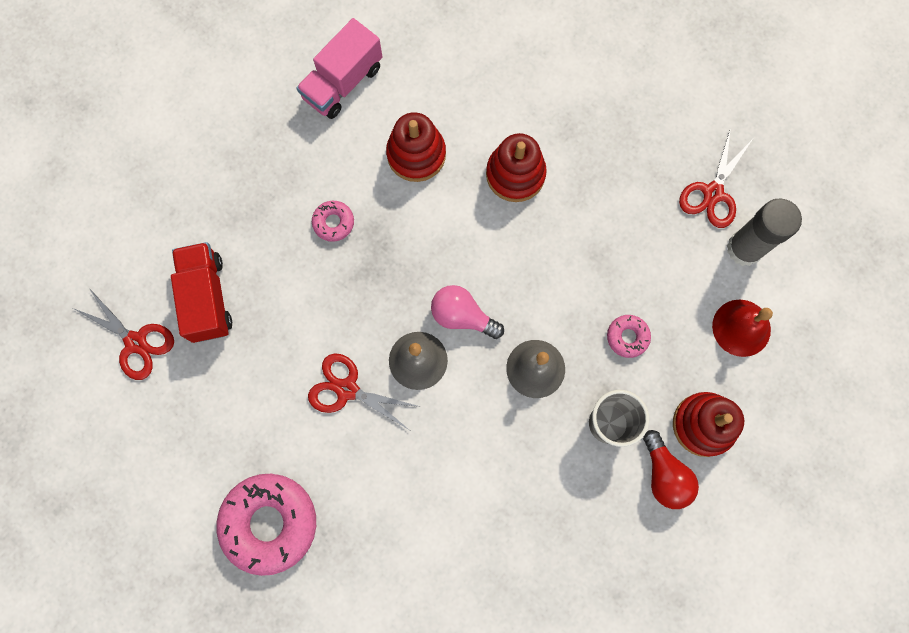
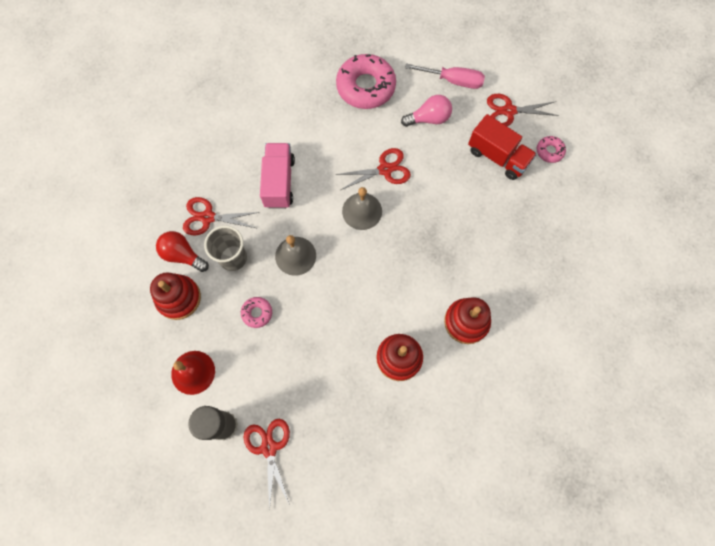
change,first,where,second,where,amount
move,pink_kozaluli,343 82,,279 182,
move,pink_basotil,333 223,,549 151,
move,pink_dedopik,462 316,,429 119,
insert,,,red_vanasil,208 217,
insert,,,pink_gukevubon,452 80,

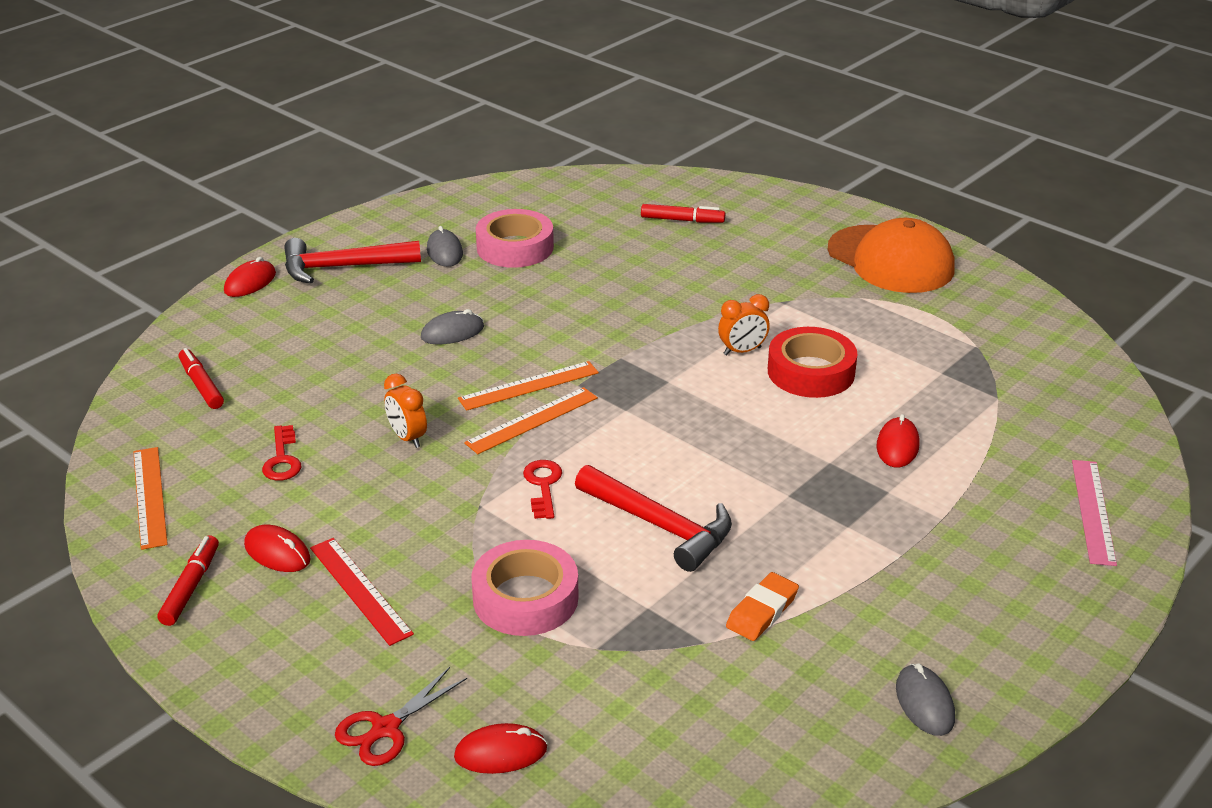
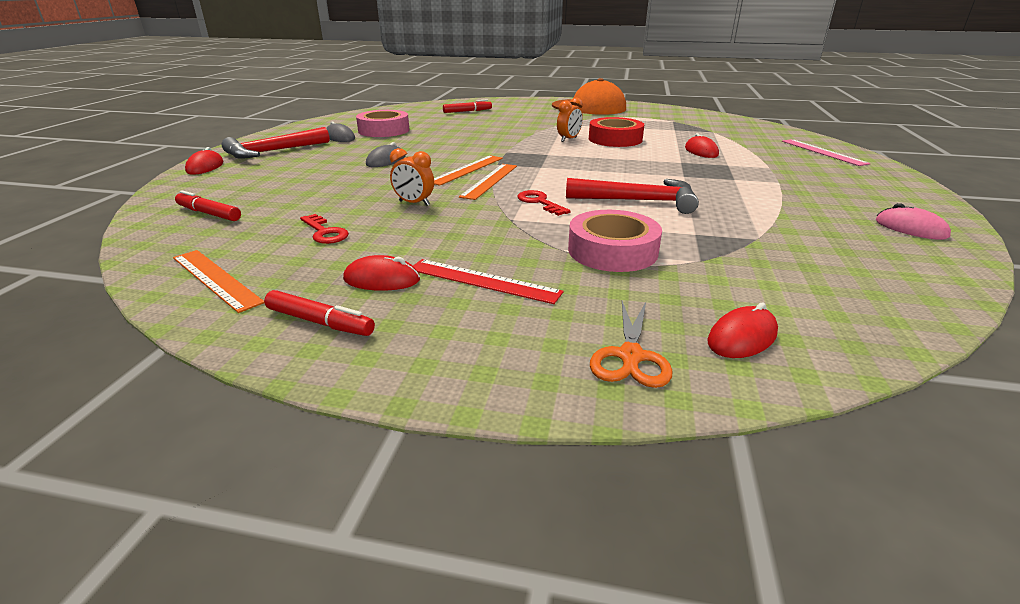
change,first,where,second,where,amount
rotate,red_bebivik,191 587,,320 322,135 degrees clockwise
recolor,red_vanasil,386 728,orange_vanasil,630 356,
delete,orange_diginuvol,762 611,,,
recolor,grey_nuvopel,924 703,pink_nuvopel,910 228,

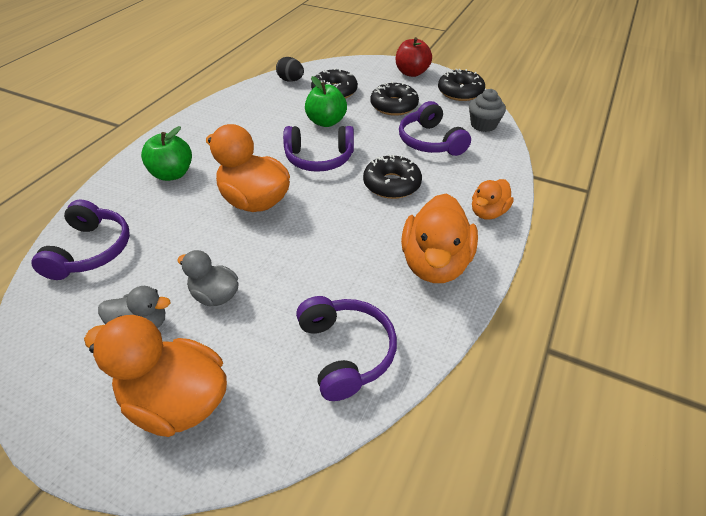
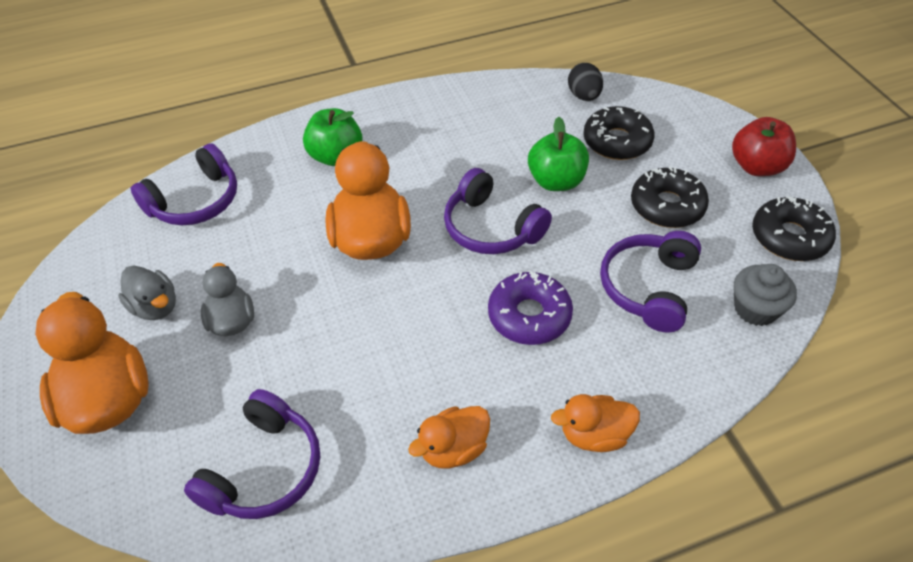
change,first,where,second,where,amount
recolor,black_basotil,391 184,purple_basotil,529 316,
resize,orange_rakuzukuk,435 264,,453 449,x0.57

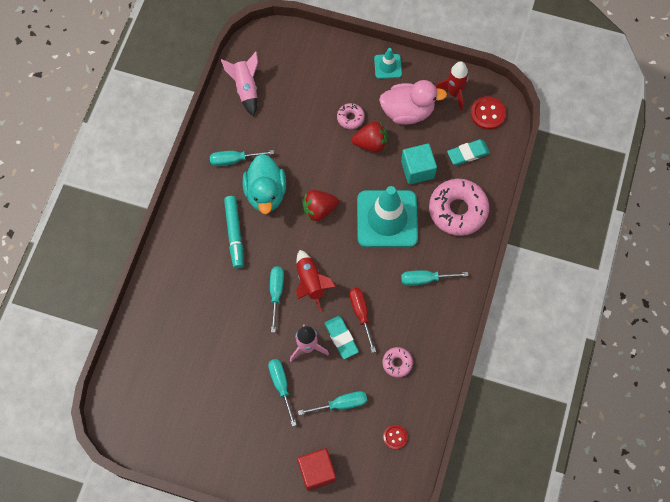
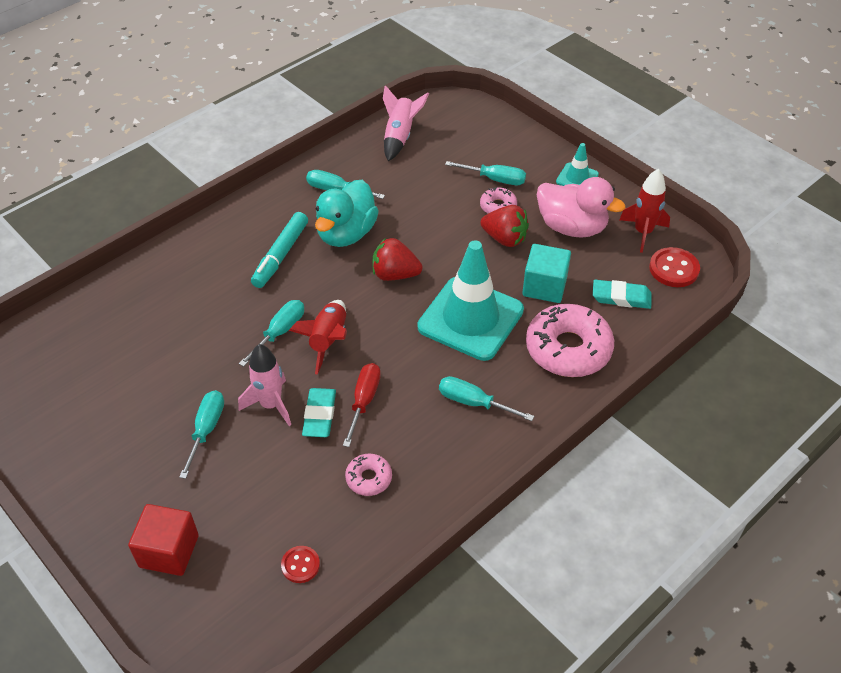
change,first,where,second,where,amount
move,turquoise_gukevubon,341 404,,495 179,

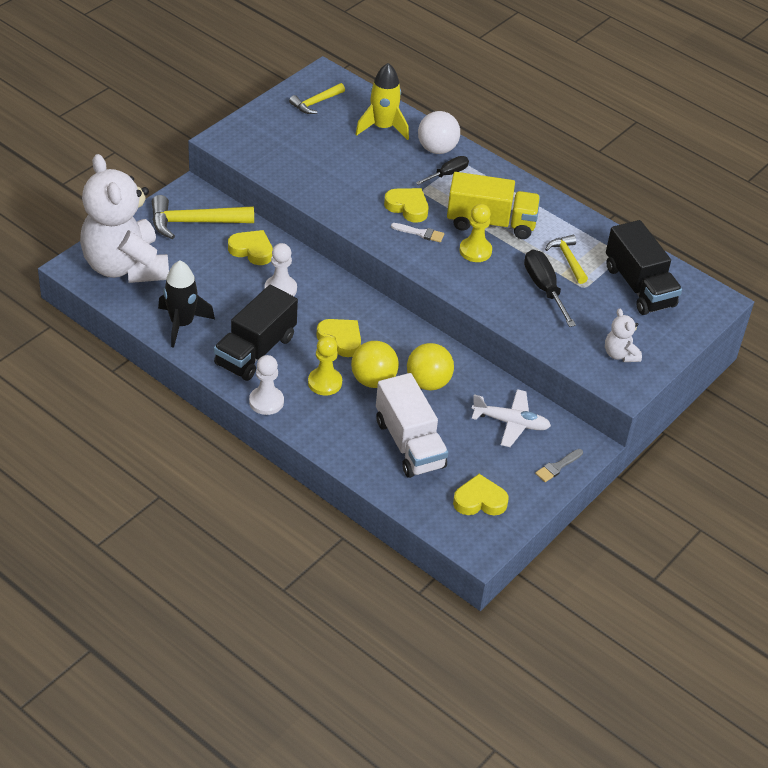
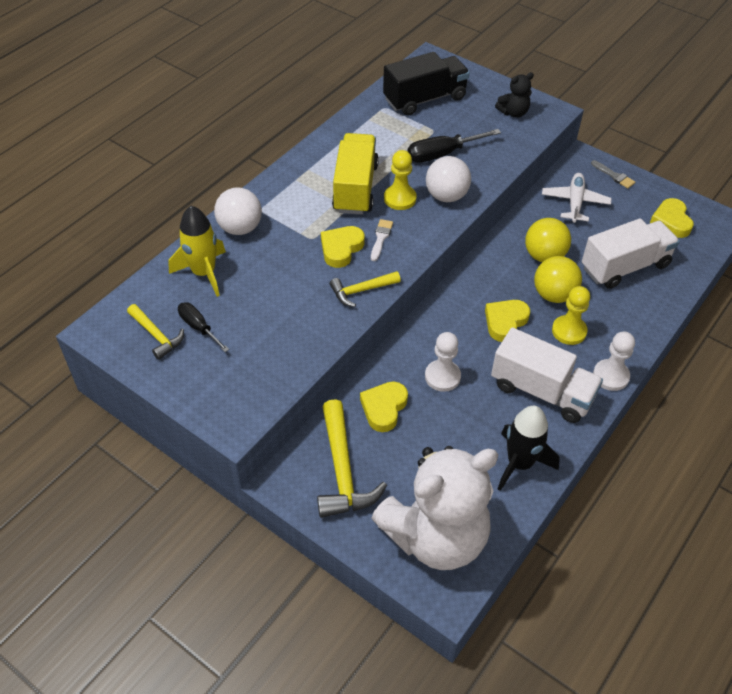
change,first,where,second,where,amount
recolor,black_kozaluli,255 351,white_kozaluli,542 391,
move,black_gukevubon,447 174,,199 327,
move,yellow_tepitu,567 259,,361 291,
recolor,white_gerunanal,620 354,black_gerunanal,513 113,
insert,,,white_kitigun,446 196,

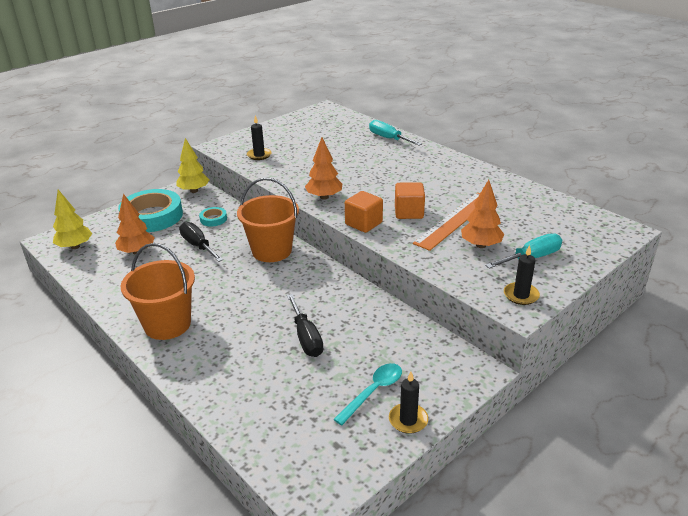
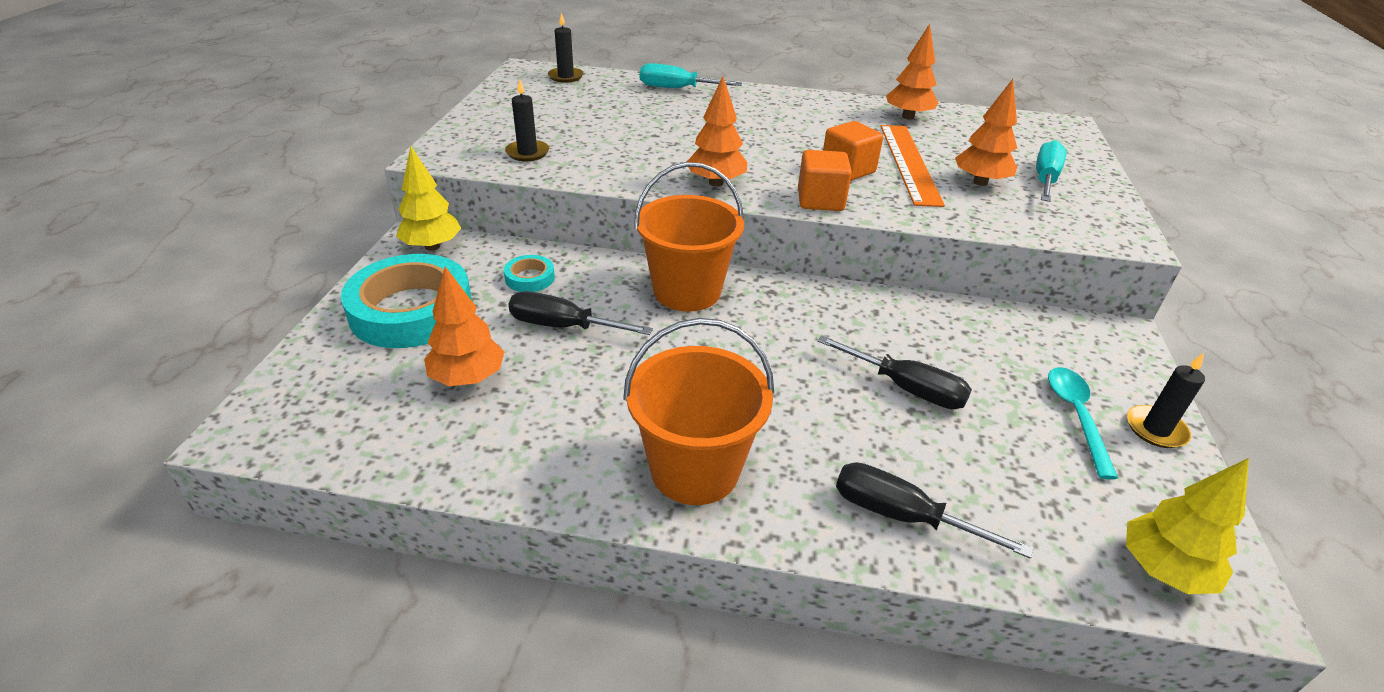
change,first,where,second,where,amount
move,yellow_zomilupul,75 246,,1163 570,
move,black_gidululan,521 295,,566 77,
insert,,,black_gukevubon,901 515,
insert,,,orange_zomilupul,908 117,

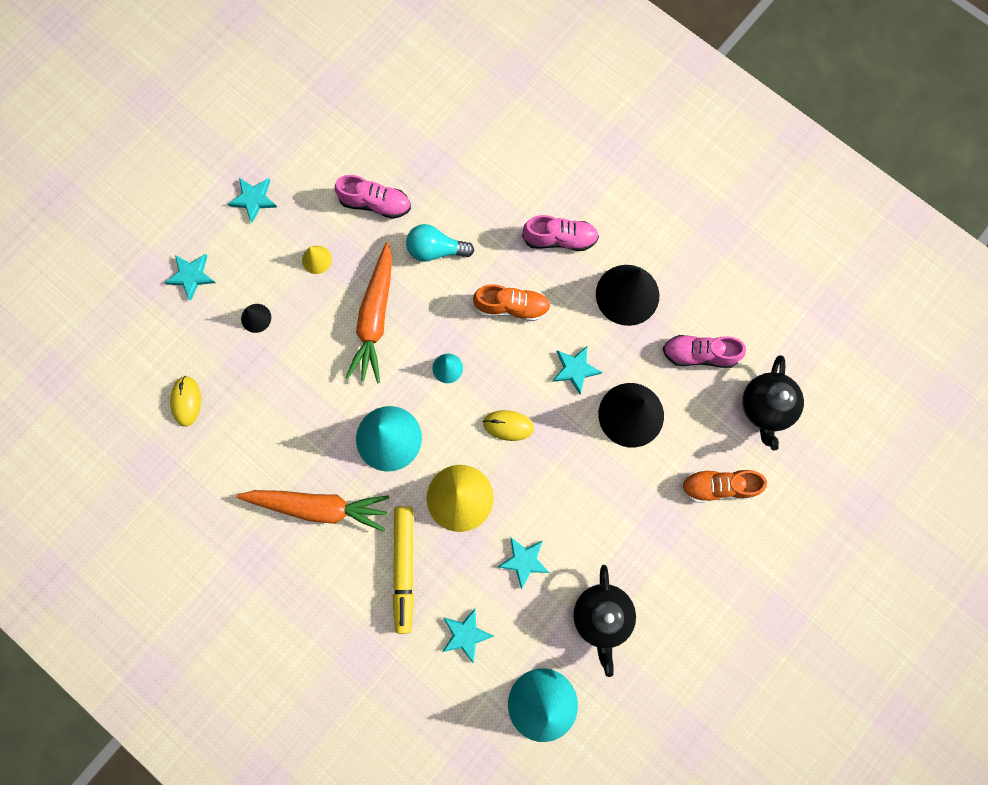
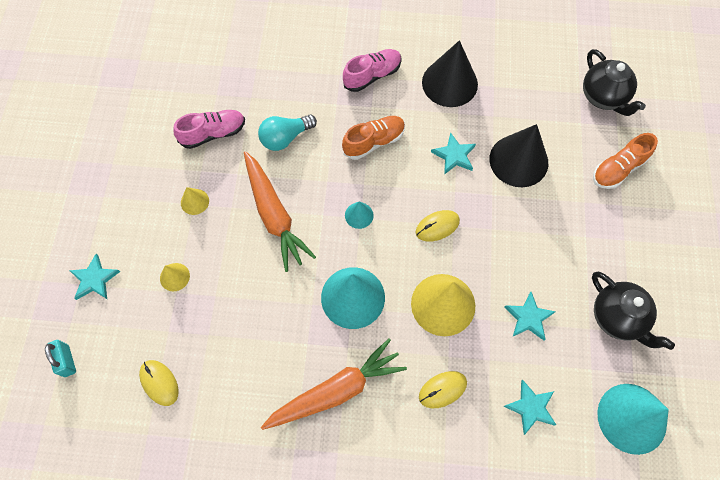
change,first,where,second,where,amount
delete,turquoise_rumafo,254 199,,,
recolor,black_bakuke,256 318,yellow_bakuke,174 277,
replace,yellow_bebivik,404 568,yellow_nuvopel,442 389,
delete,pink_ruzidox,699 354,,,
insert,,,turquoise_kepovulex,67 361,

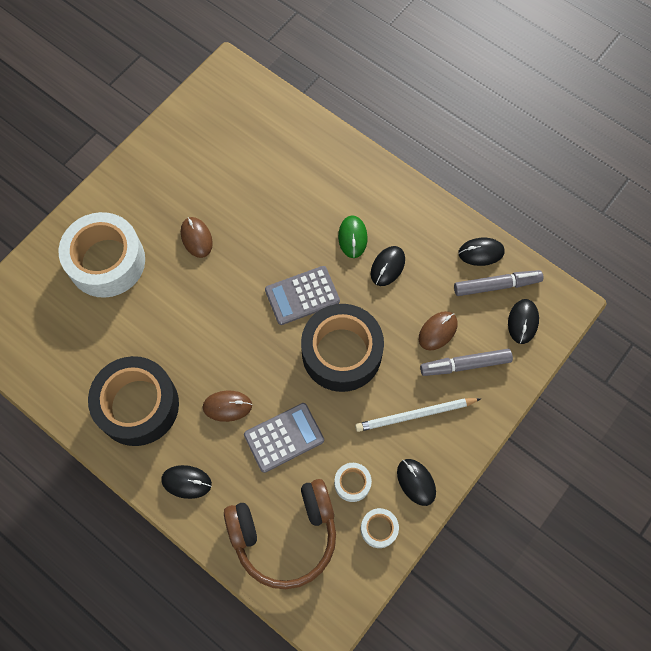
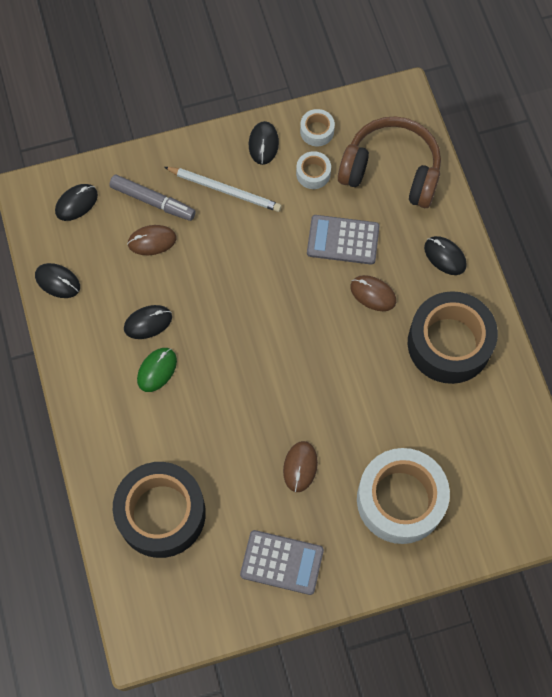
change,first,where,second,where,amount
move,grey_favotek,302 295,,282 562,
move,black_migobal,341 353,,161 513,
delete,grey_bebivik,496 285,,,

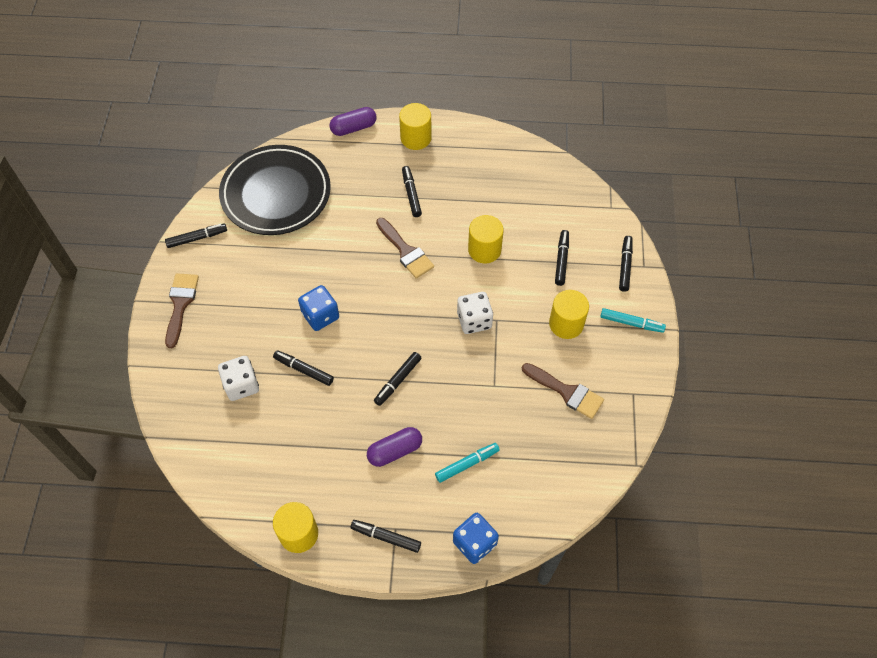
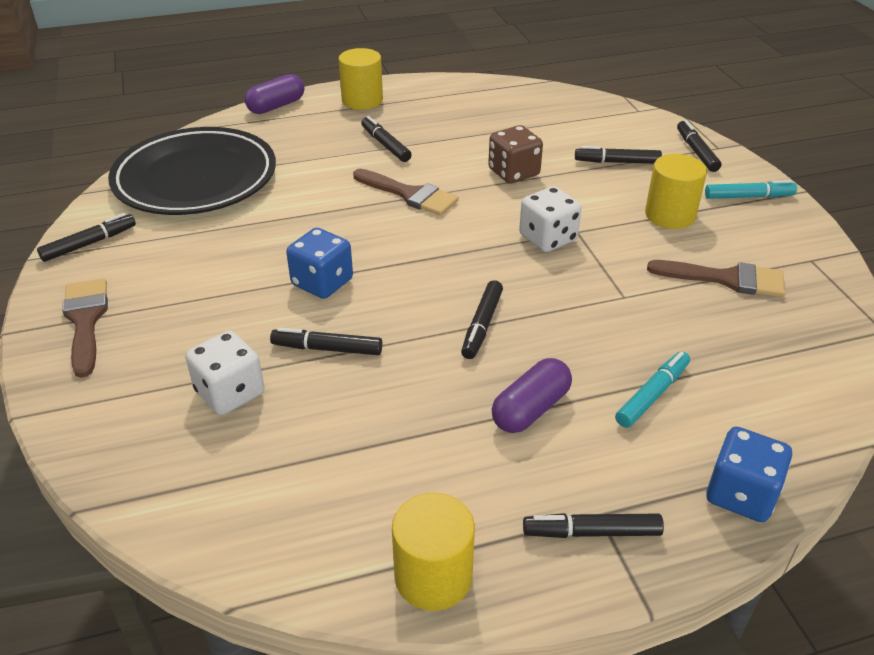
change,first,where,second,where,amount
replace,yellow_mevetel,484 250,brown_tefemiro,513 172,
rotate,black_bebivik,561 260,,617 162,75 degrees counterclockwise

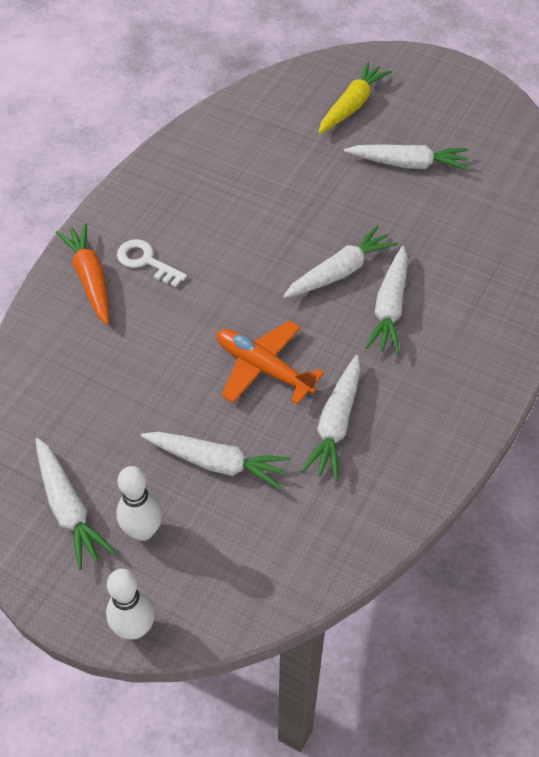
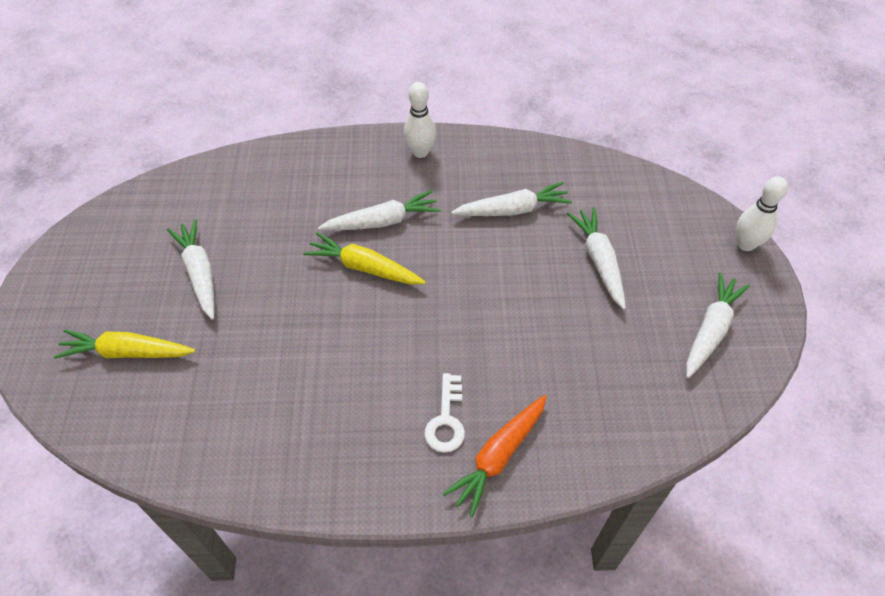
change,first,where,second,where,amount
move,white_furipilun,143 531,,420 152,
delete,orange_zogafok,263 368,,,
recolor,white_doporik,339 272,yellow_doporik,364 268,

